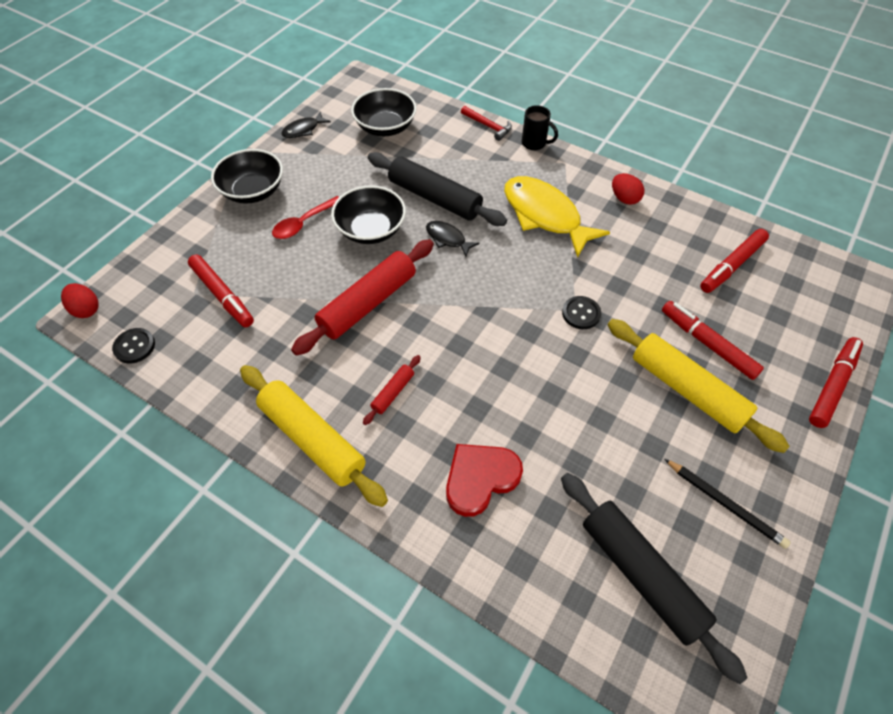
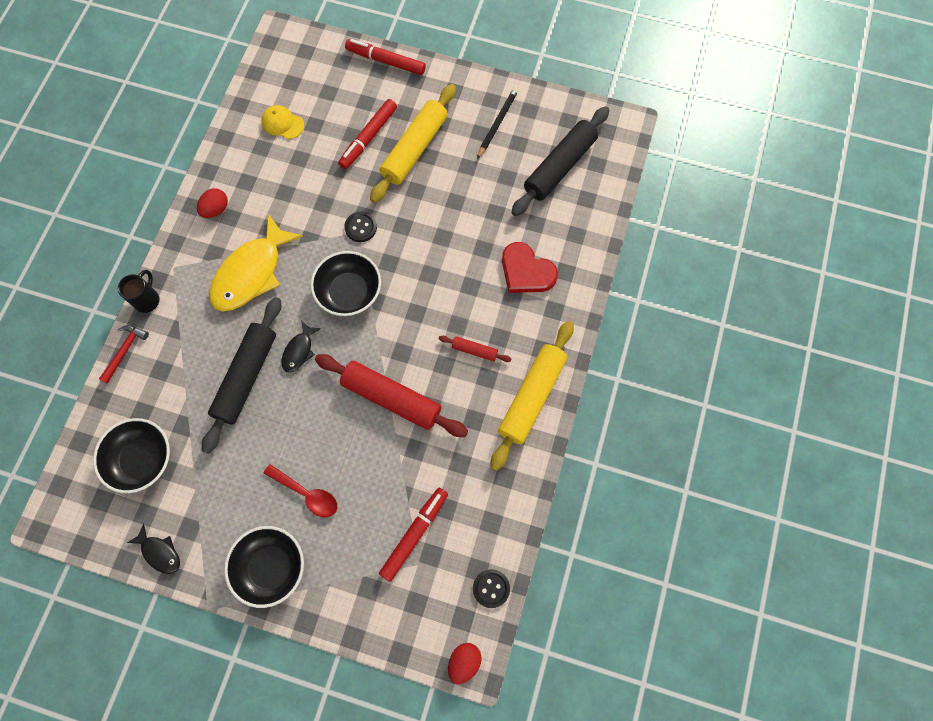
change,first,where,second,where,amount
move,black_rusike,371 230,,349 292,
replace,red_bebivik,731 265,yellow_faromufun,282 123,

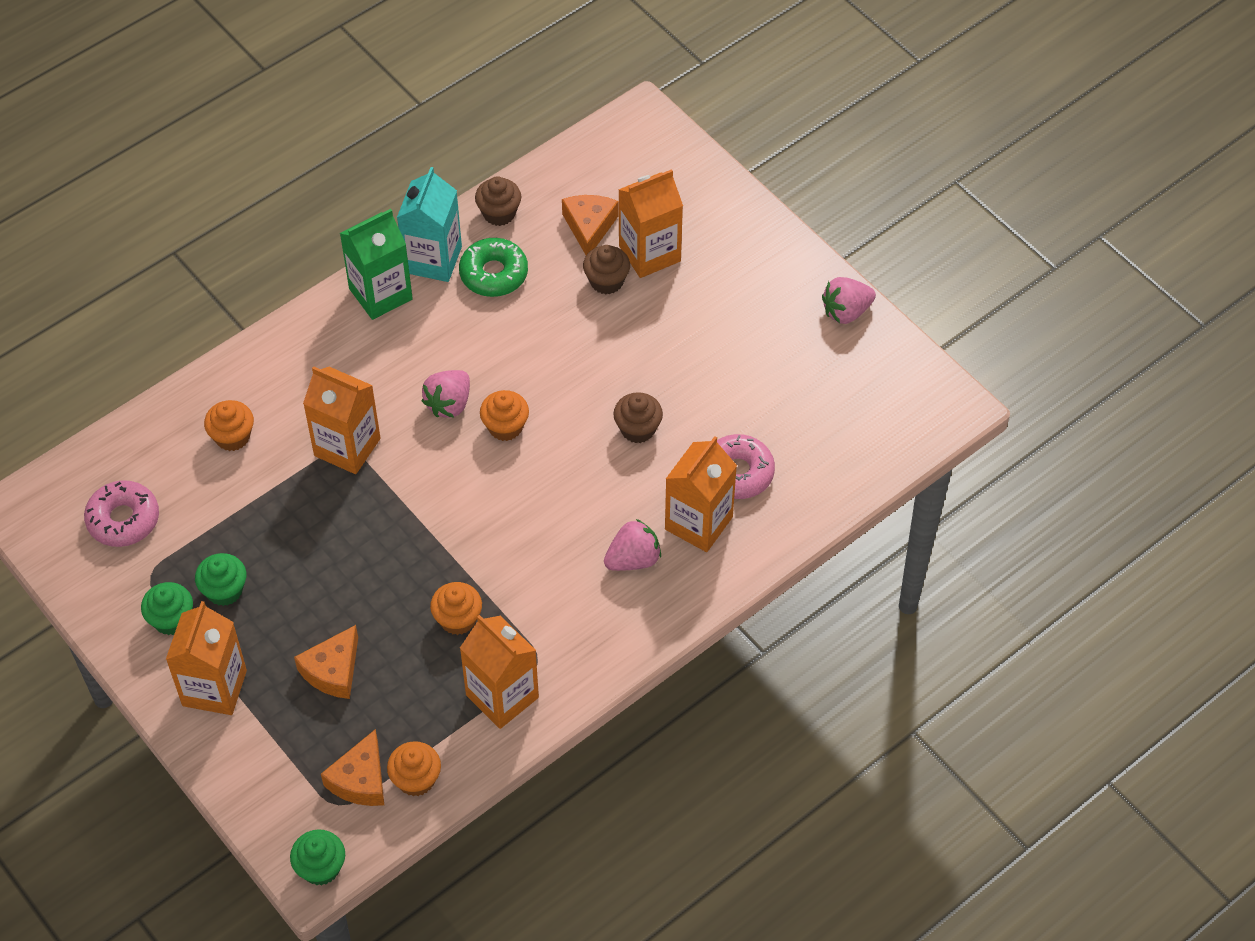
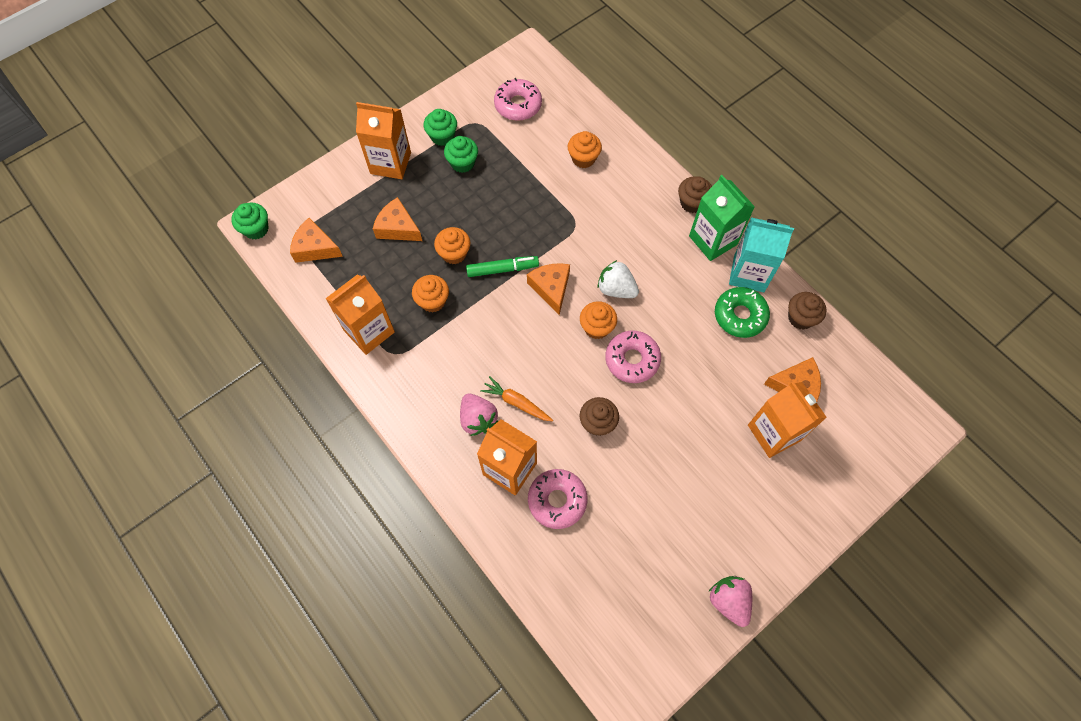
change,first,where,second,where,amount
delete,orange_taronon,347 447,,,
move,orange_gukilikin,416 779,,454 253,
recolor,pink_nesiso,449 404,white_nesiso,616 289,
move,brown_gukilikin,606 281,,692 203,
insert,,,green_bebivik,502 269,
insert,,,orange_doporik,516 402,
insert,,,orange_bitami,551 288,
insert,,,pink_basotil,632 360,

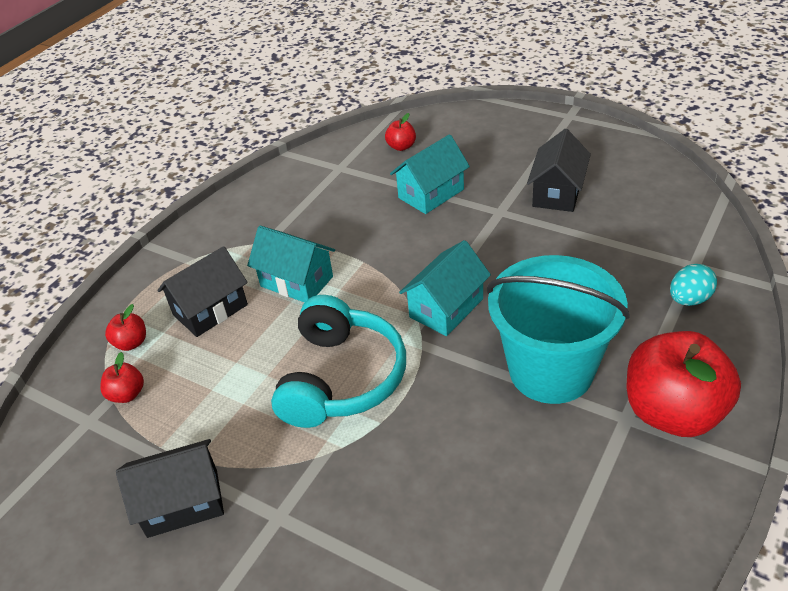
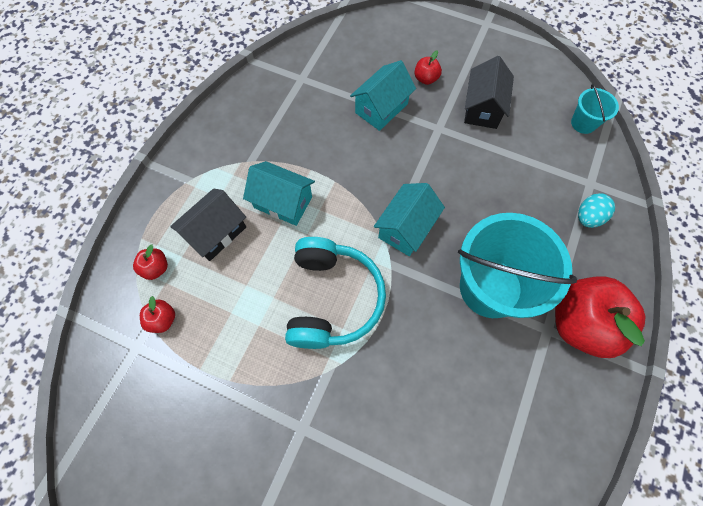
change,first,where,second,where,amount
delete,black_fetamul,183 503,,,
move,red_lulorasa,401 146,,426 79,
insert,,,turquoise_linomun,583 123,

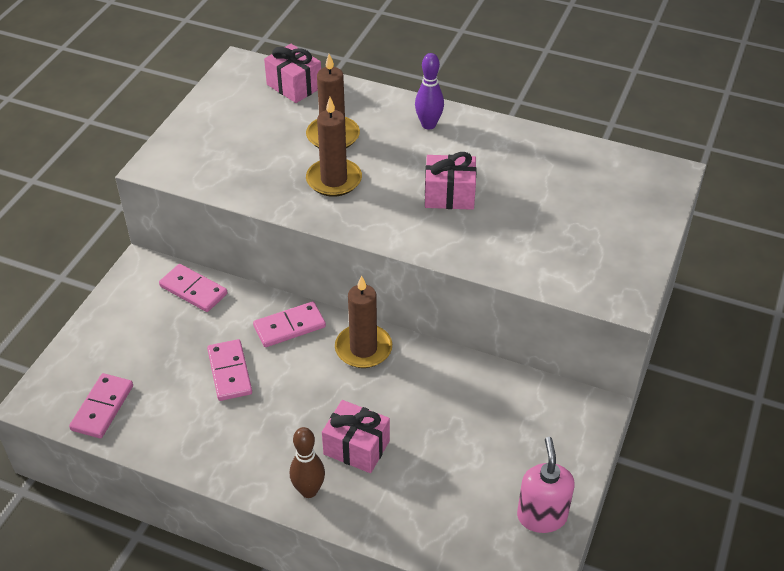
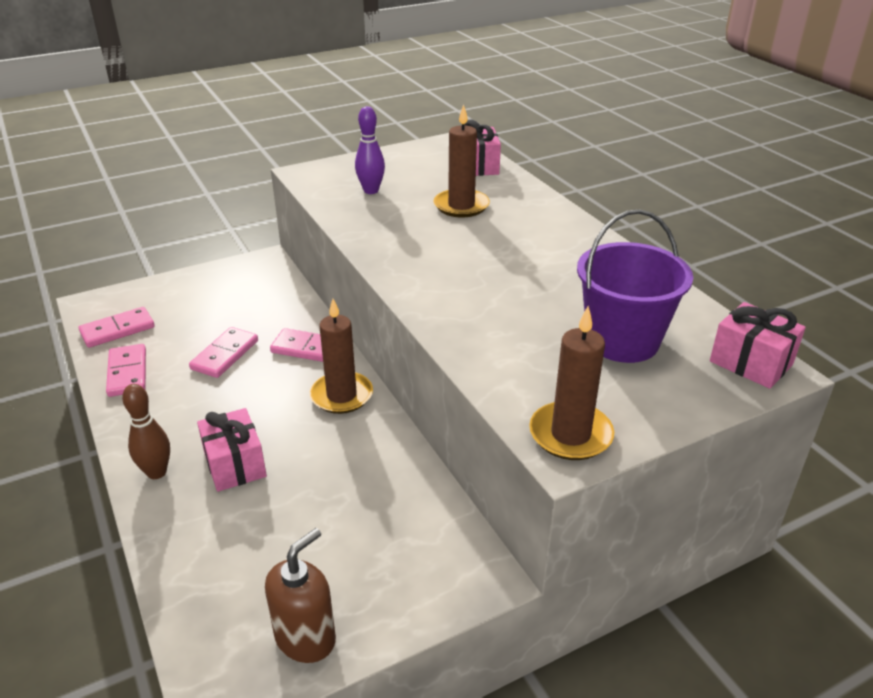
change,first,where,second,where,amount
move,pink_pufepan,193 290,,127 373,
move,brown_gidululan,334 180,,570 434,
move,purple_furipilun,428 125,,371 191,
move,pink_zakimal,449 195,,751 363,
recolor,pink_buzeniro,541 516,brown_buzeniro,306 638,
insert,,,purple_linomun,622 340,

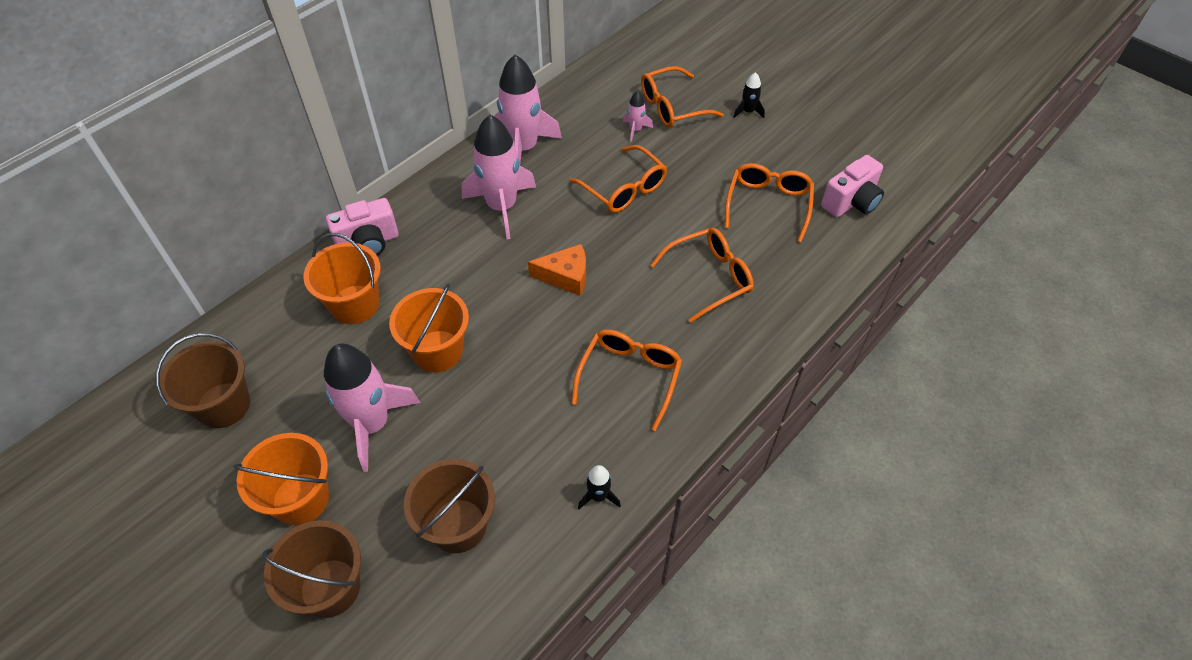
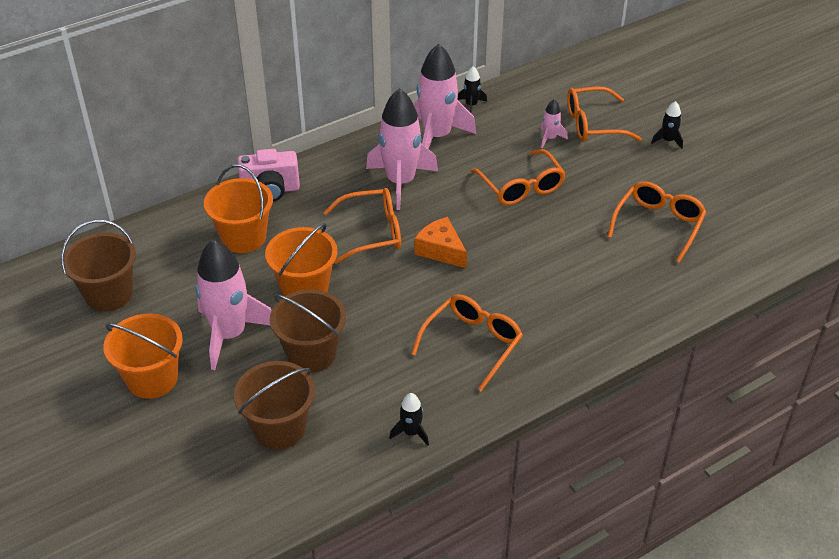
change,first,where,second,where,amount
move,brown_linomun,330 588,,311 354,
rotate,orange_bitami,565 276,,441 250,150 degrees counterclockwise
move,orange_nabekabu,710 277,,373 232,
delete,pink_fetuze,851 202,,,
insert,,,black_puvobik,471 105,

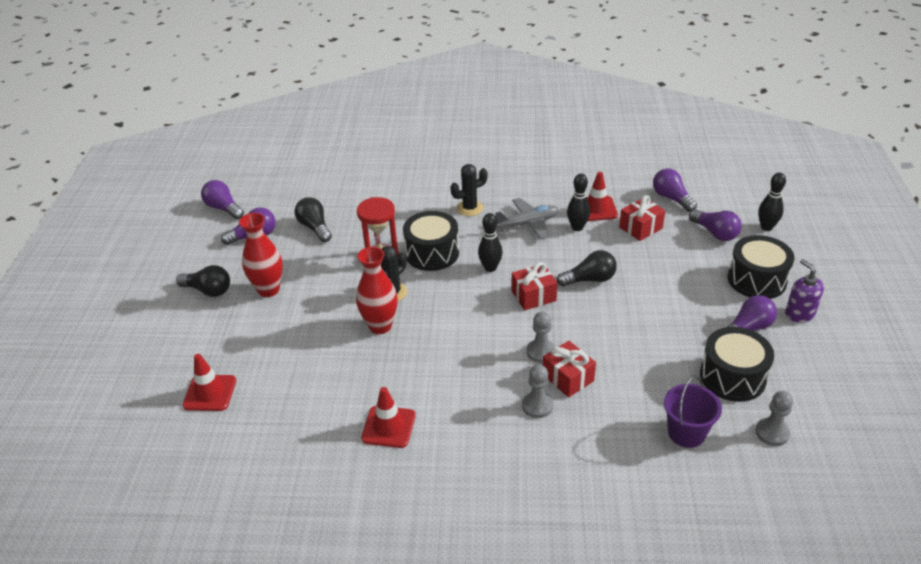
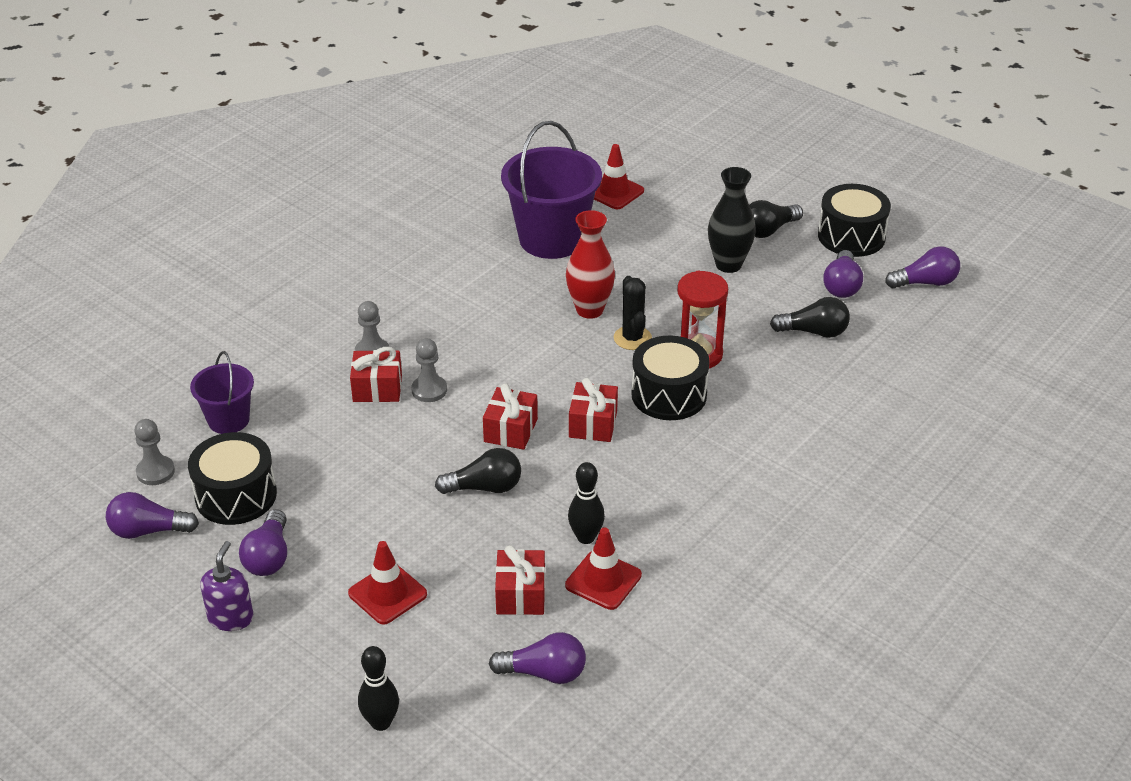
change,first,where,second,where,amount
recolor,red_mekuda,268 290,black_mekuda,728 265,
move,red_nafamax,388 427,,387 594,
delete,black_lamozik,470 208,,,
replace,black_furipilun,490 268,red_zakimal,593 424,
delete,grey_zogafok,528 223,,,
rotate,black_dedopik,589 279,,485 487,120 degrees counterclockwise
move,purple_dedopik,715 233,,148 530,
move,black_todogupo,756 280,,851 236,
rotate,purple_buzeniro,799 314,,231 617,90 degrees counterclockwise
insert,,,purple_linomun,552 239,

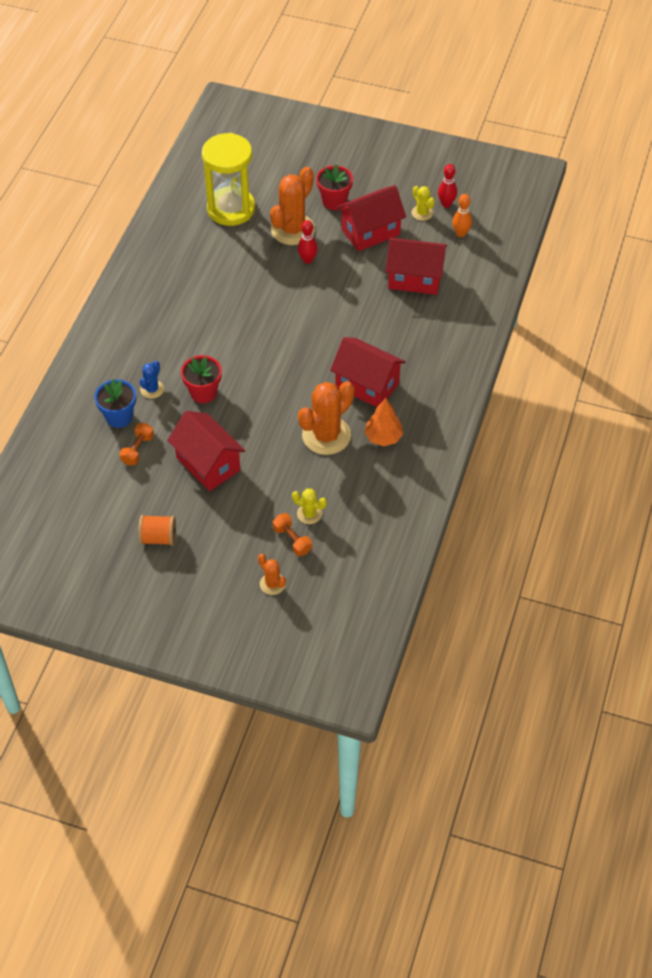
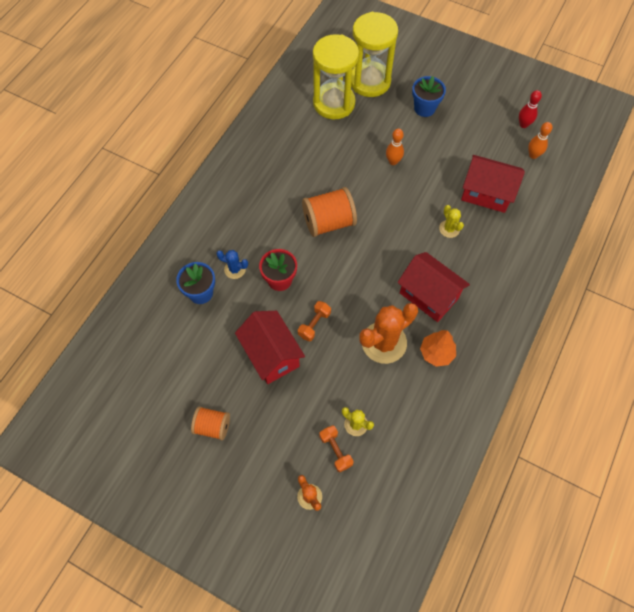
change,first,where,second,where,amount
move,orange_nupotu,138 450,,314 324,
rotate,blue_lamozik,152 389,,235 269,75 degrees clockwise
delete,orange_lamozik,292 229,,,
recolor,red_furipilun,307 260,orange_furipilun,393 161,
recolor,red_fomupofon,334 201,blue_fomupofon,424 108,
delete,red_fetamul,370 232,,,
move,yellow_lamozik,422 213,,449 229,
insert,,,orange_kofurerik,328 222,
insert,,,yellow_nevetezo,370 81,

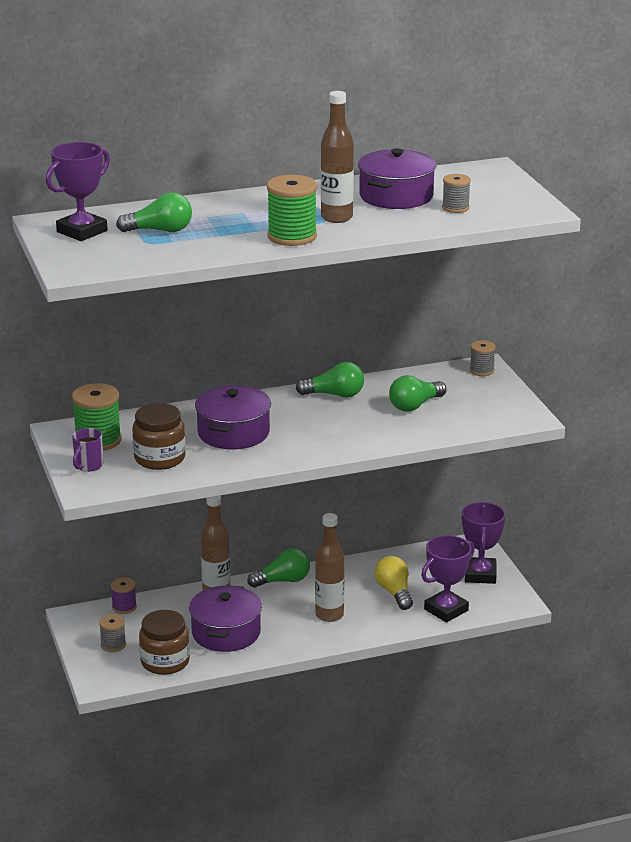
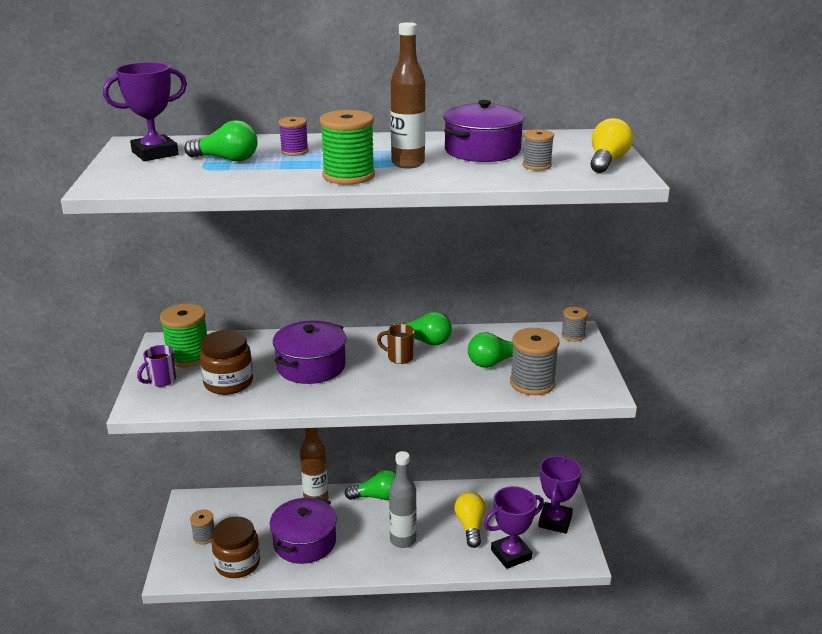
change,first,where,second,where,amount
move,purple_kofurerik,124 607,,294 151,
recolor,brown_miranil,329 615,grey_miranil,403 540,
insert,,,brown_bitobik,399 357,
insert,,,grey_kofurerik,532 383,
insert,,,yellow_dedopik,607 161,

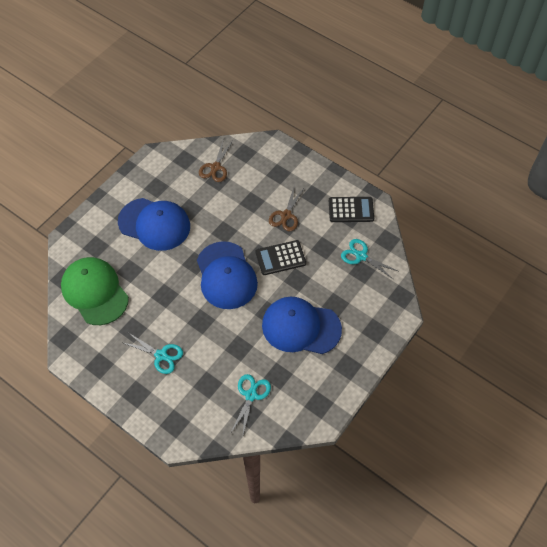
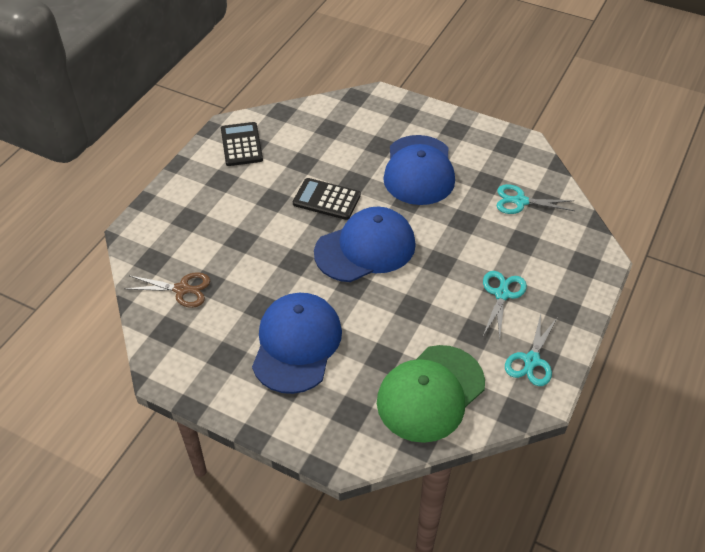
change,first,where,second,where,amount
rotate,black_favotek,280 258,,326 199,135 degrees clockwise
delete,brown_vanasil,286 215,,,
move,turquoise_vanasil,361 256,,531 361,

